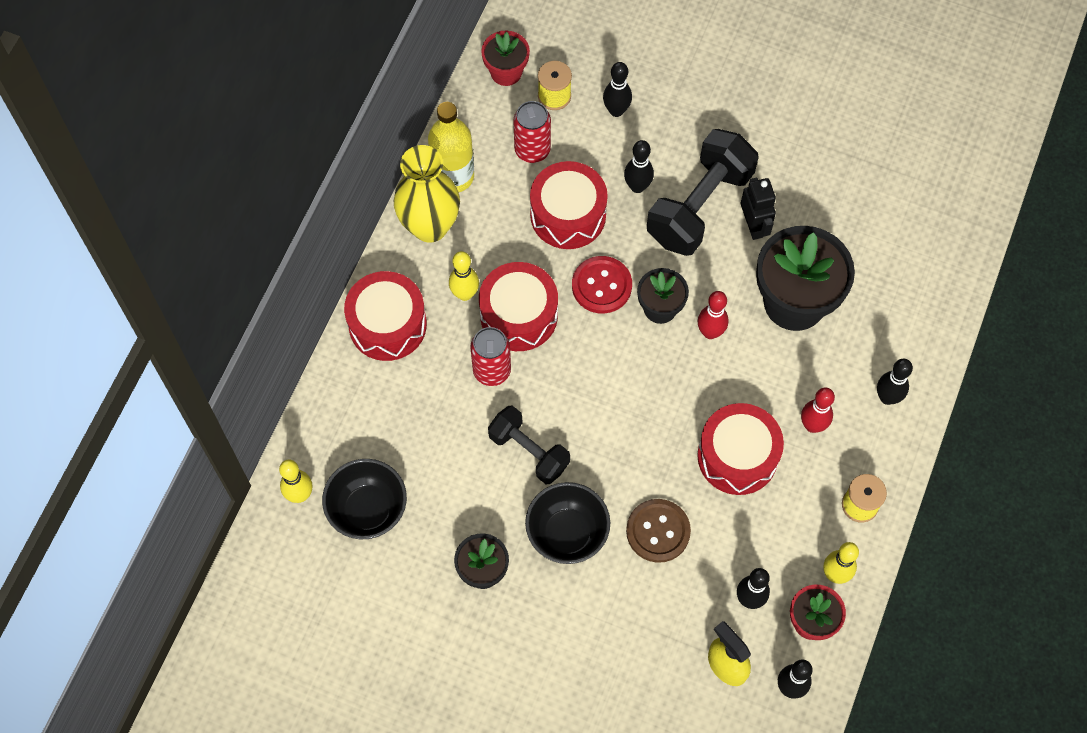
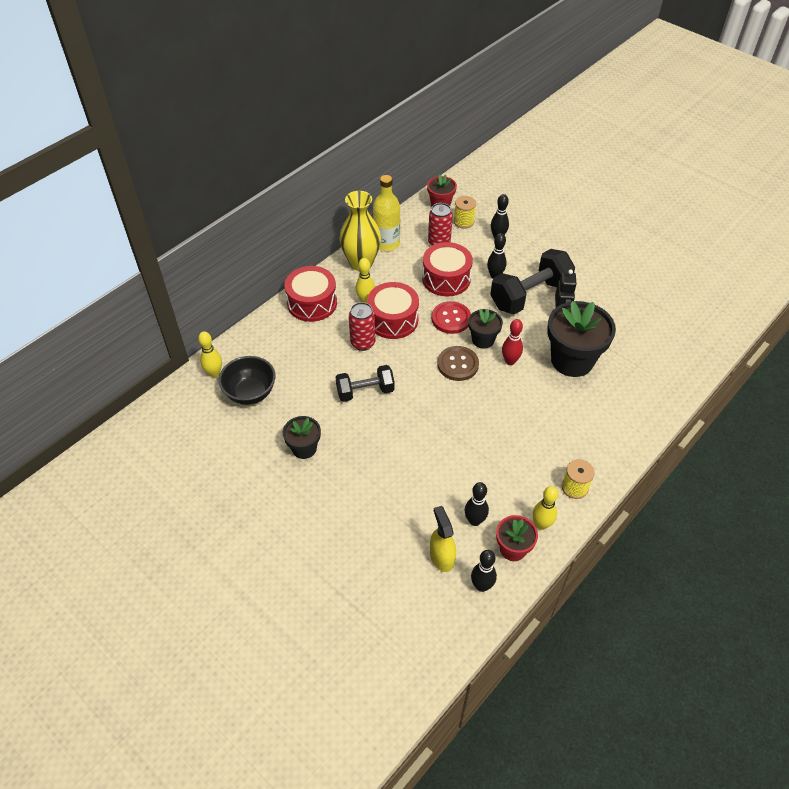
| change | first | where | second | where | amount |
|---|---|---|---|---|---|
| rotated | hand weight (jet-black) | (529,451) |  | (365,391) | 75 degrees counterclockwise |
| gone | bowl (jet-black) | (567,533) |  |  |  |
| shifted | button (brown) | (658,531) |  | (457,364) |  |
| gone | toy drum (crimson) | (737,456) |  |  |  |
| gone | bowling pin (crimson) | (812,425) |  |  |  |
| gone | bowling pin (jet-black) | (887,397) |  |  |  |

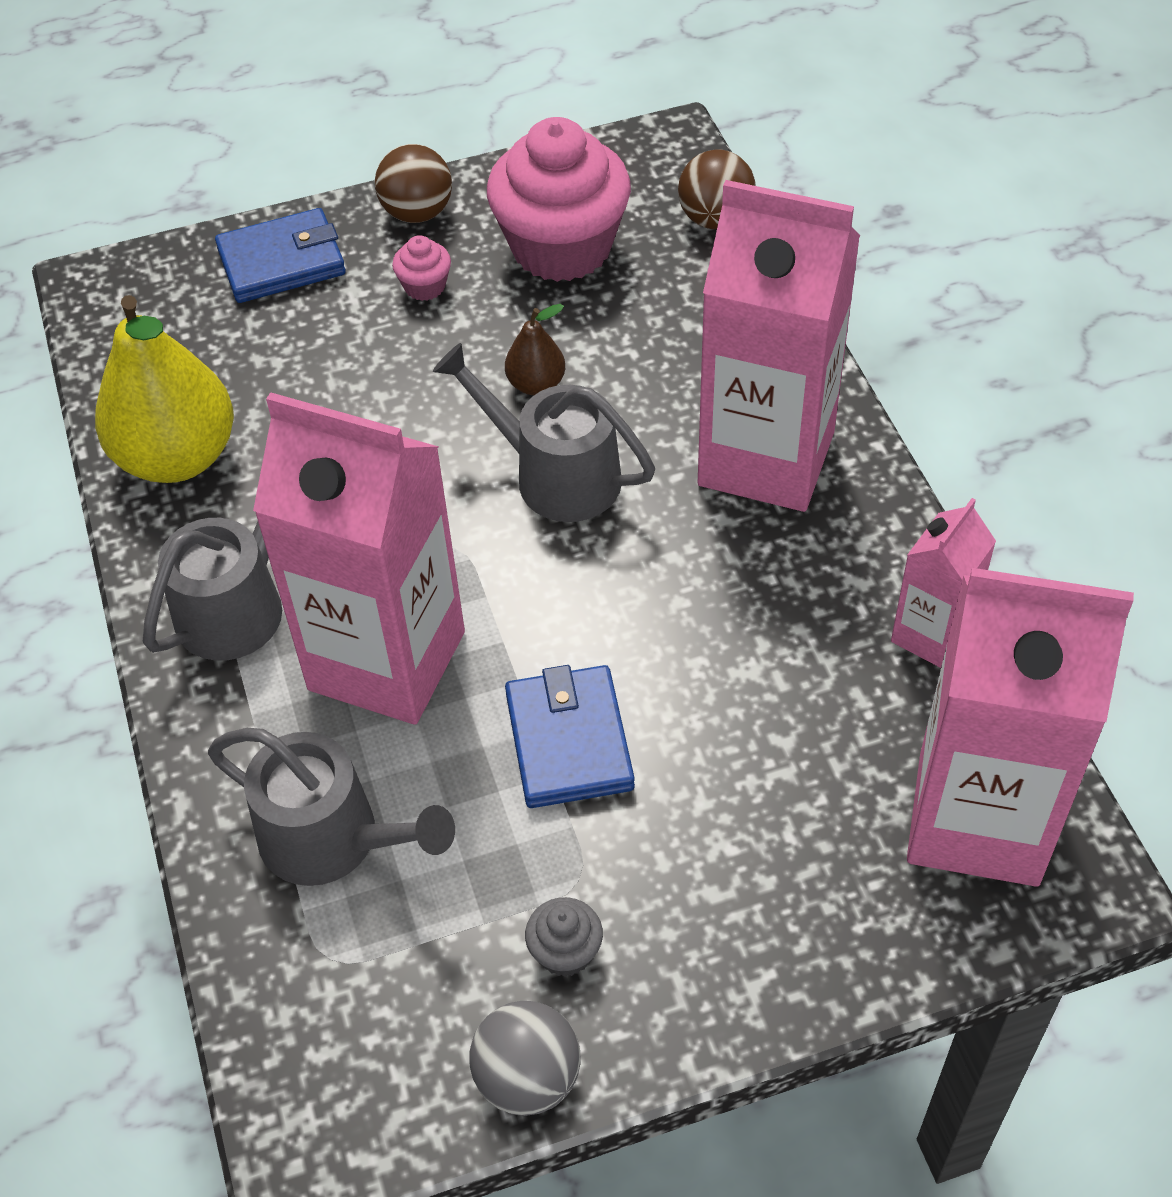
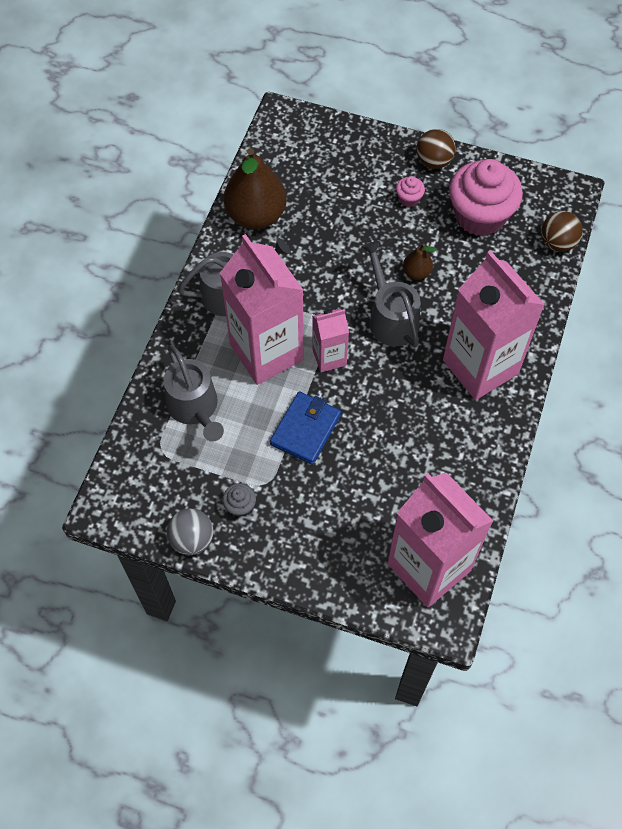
| change | first | where | second | where | amount |
|---|---|---|---|---|---|
| repainted | pear (golden) | (177,457) | pear (brown) | (256,215) |  |
| gone | card wallet (royal blue) | (282,262) |  |  |  |
| shifted | carton (rose-pink) | (931,635) |  | (329,357) |  |

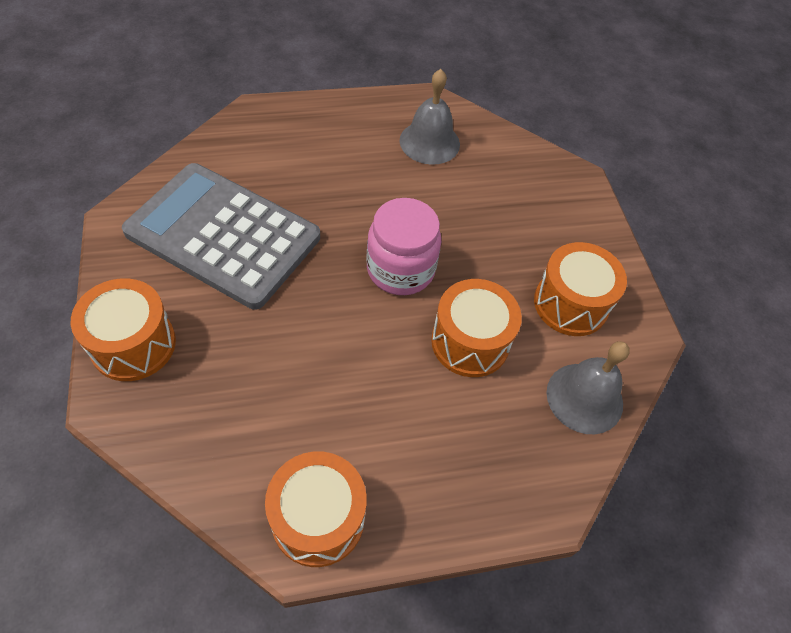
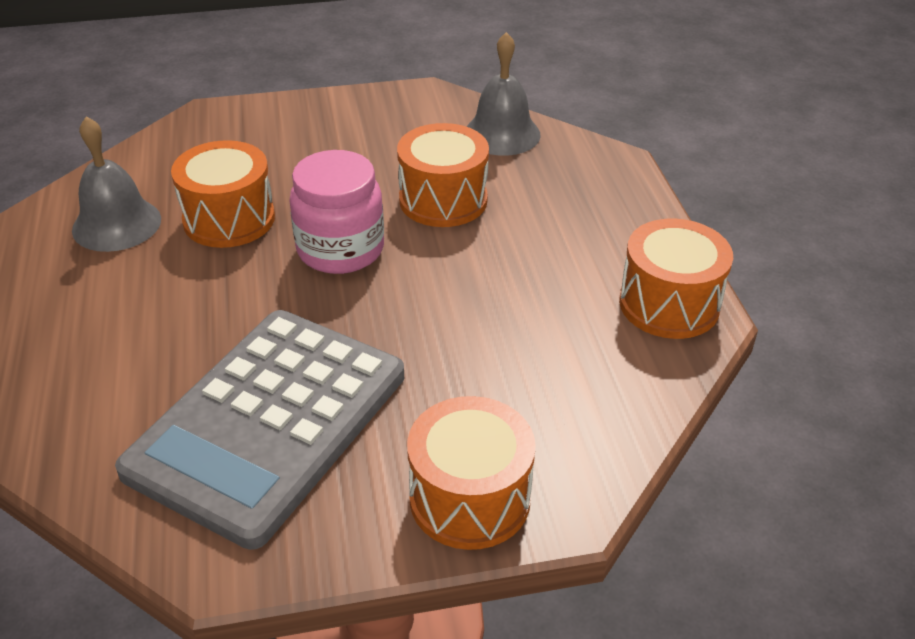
| change | first | where | second | where | amount |
|---|---|---|---|---|---|
| shifted | toy drum (orange) | (570,304) |  | (229,219) |  |

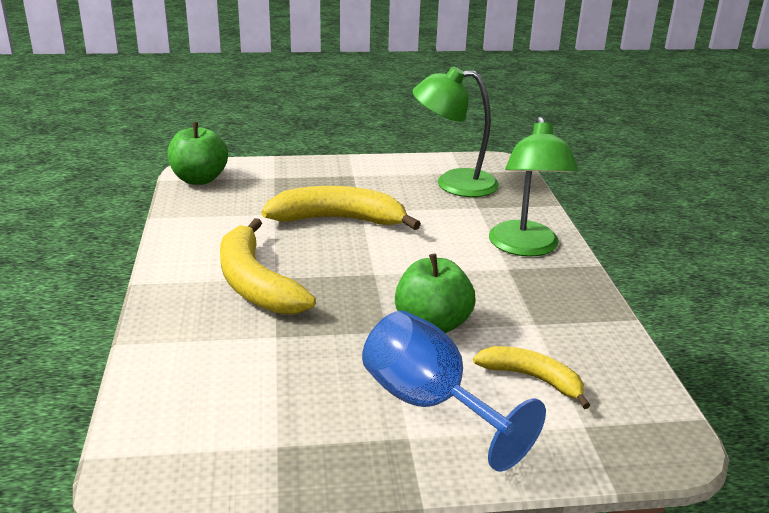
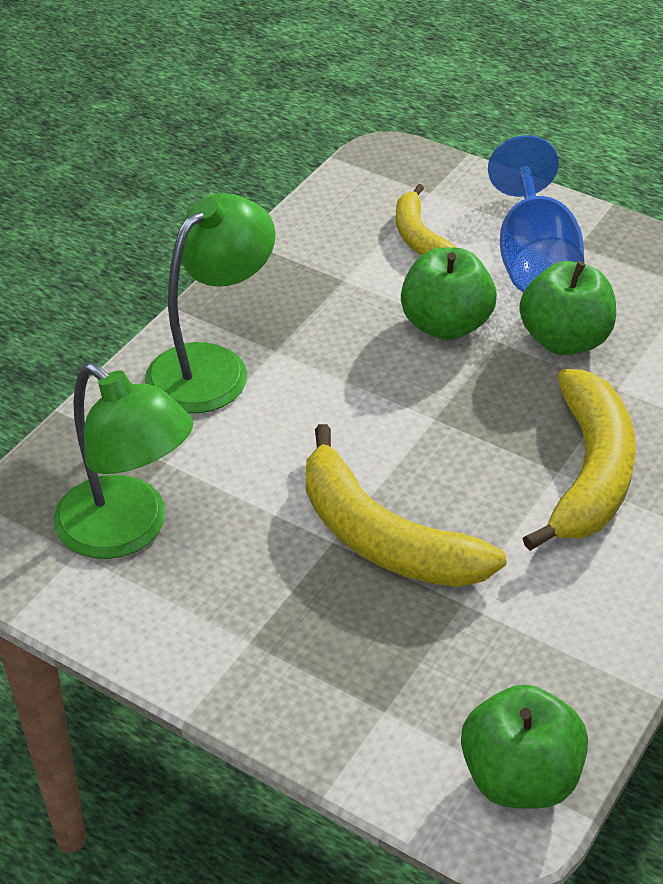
| change | first | where | second | where | amount |
|---|---|---|---|---|---|
| new |  |  | apple fruit (leaf-green) | (564,340) |  |

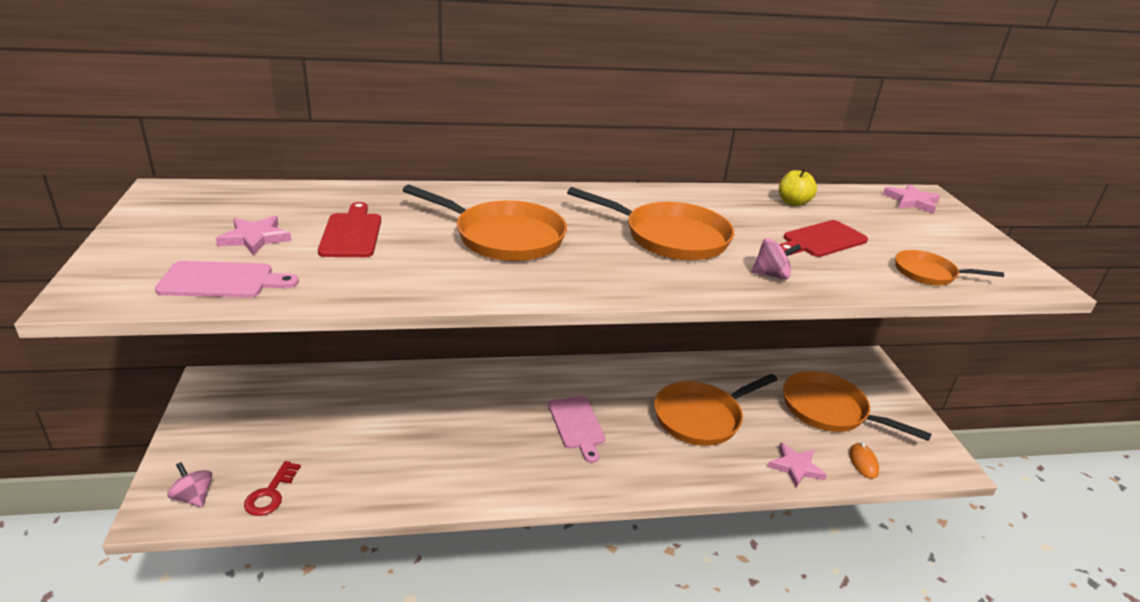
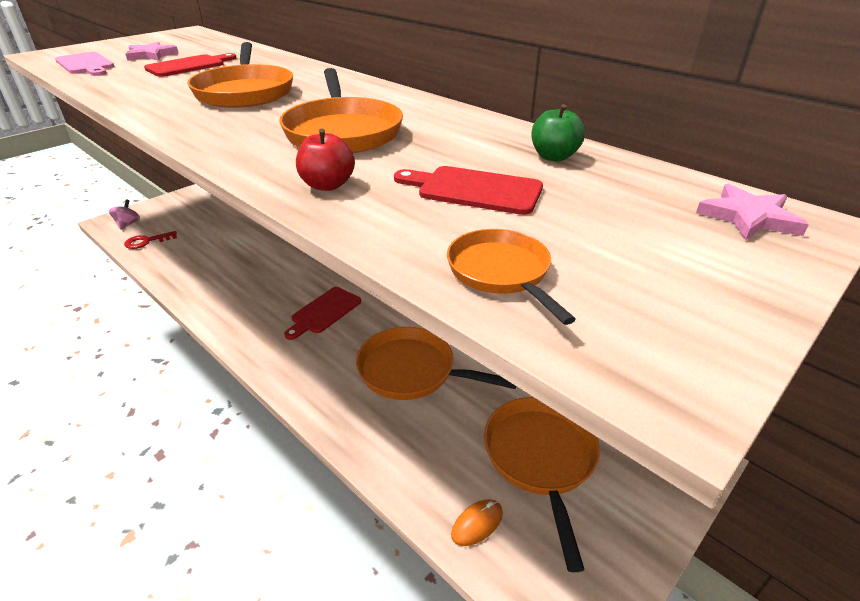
| change | first | where | second | where | amount |
|---|---|---|---|---|---|
| repainted | chopping board (rose-pink) | (577,425) | chopping board (crimson) | (324,312) |  |
| swapped | whirligig (rose-pink) | (771,275) | apple fruit (crimson) | (327,185) |  |
| gone | five-pointed star (rose-pink) | (796,467) |  |  |  |
| repainted | apple fruit (golden) | (793,202) | apple fruit (leaf-green) | (554,157) |  |

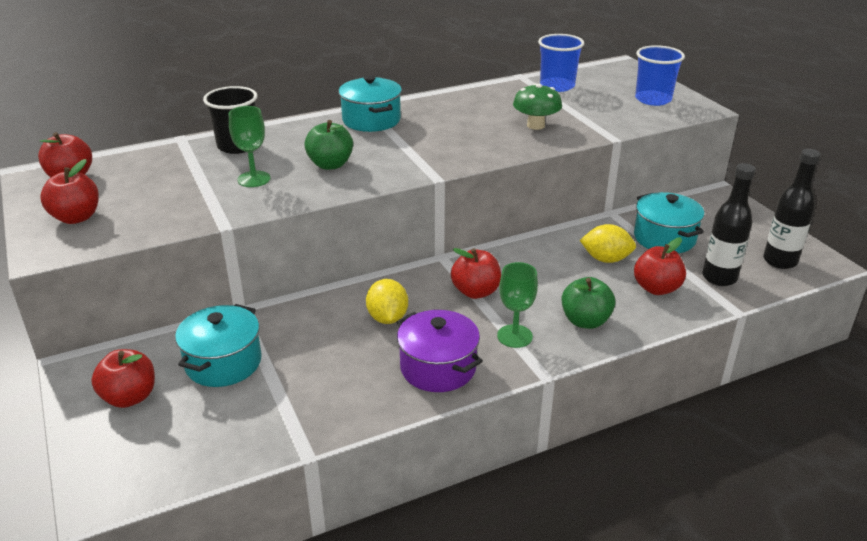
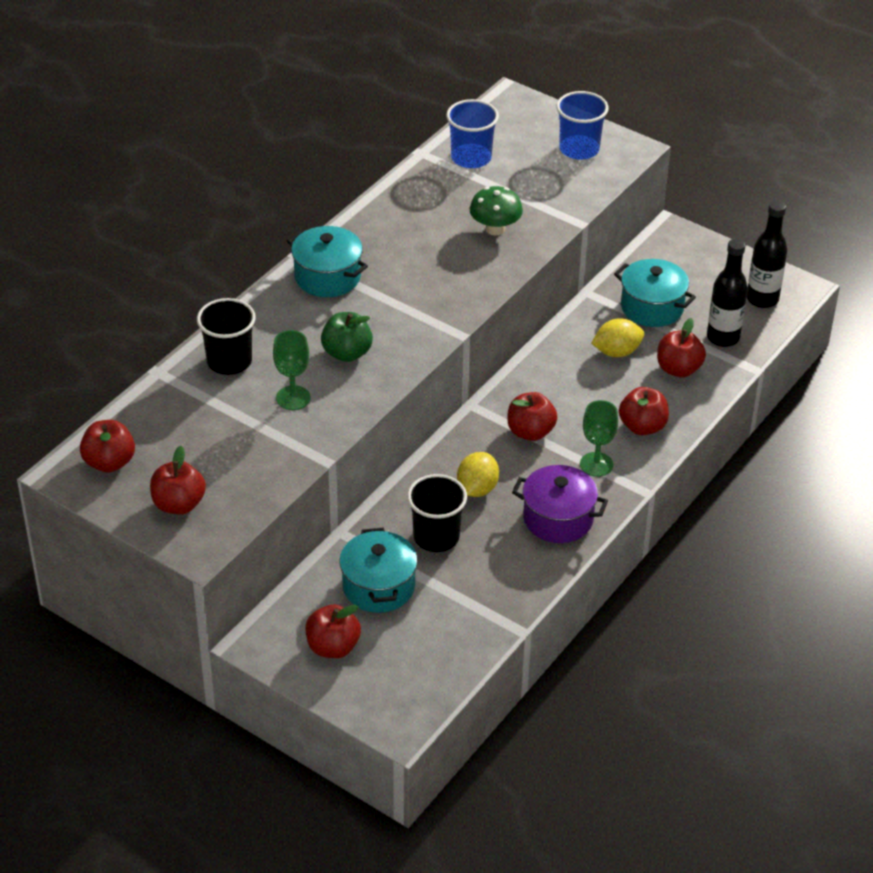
| change | first | where | second | where | amount |
|---|---|---|---|---|---|
| rotated | lemon (golden) | (387,318) |  | (477,489) | 60 degrees clockwise |
| repainted | apple fruit (leaf-green) | (585,321) | apple fruit (crimson) | (642,426) |  |
| new |  |  | cup (jet-black) | (436,537) |  |

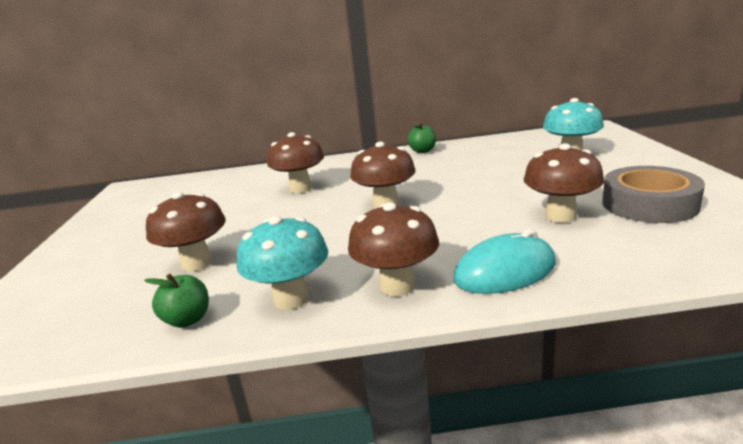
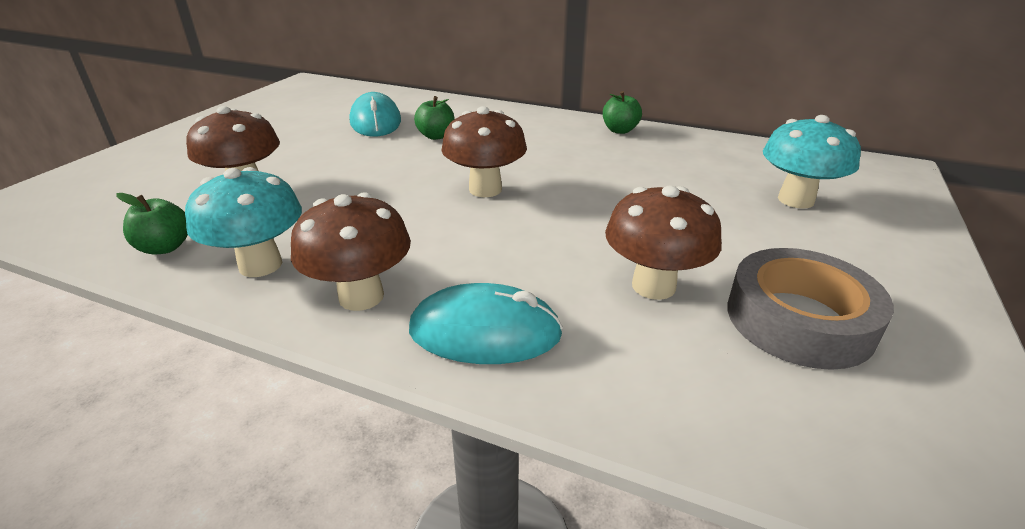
| change | first | where | second | where | amount |
|---|---|---|---|---|---|
| swapped | mushroom (brown) | (300,188) | apple fruit (leaf-green) | (436,136) |  |
| new |  |  | PC mouse (turquoise) | (375,122) |  |

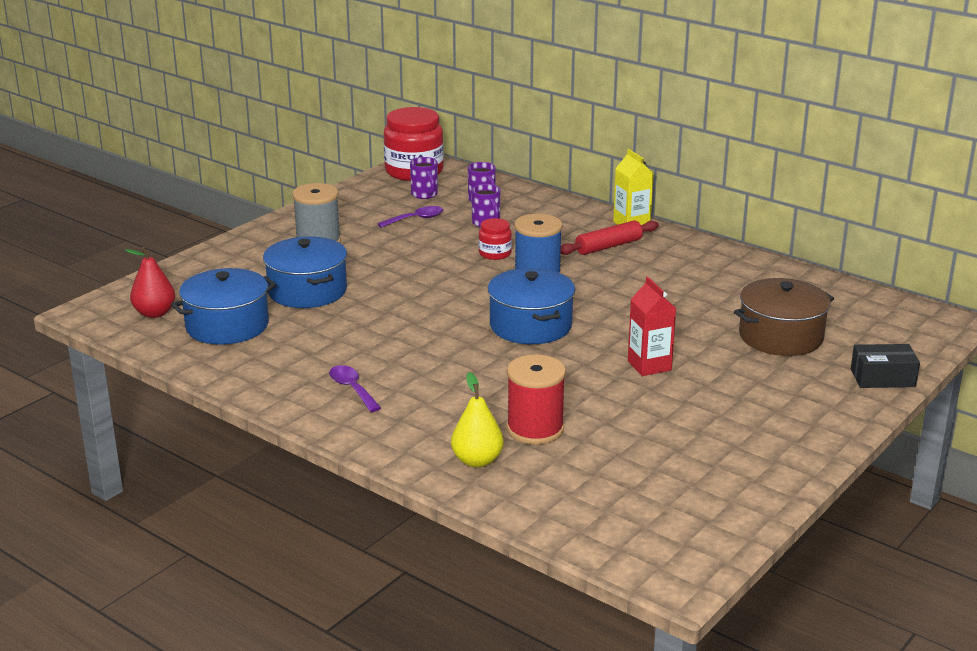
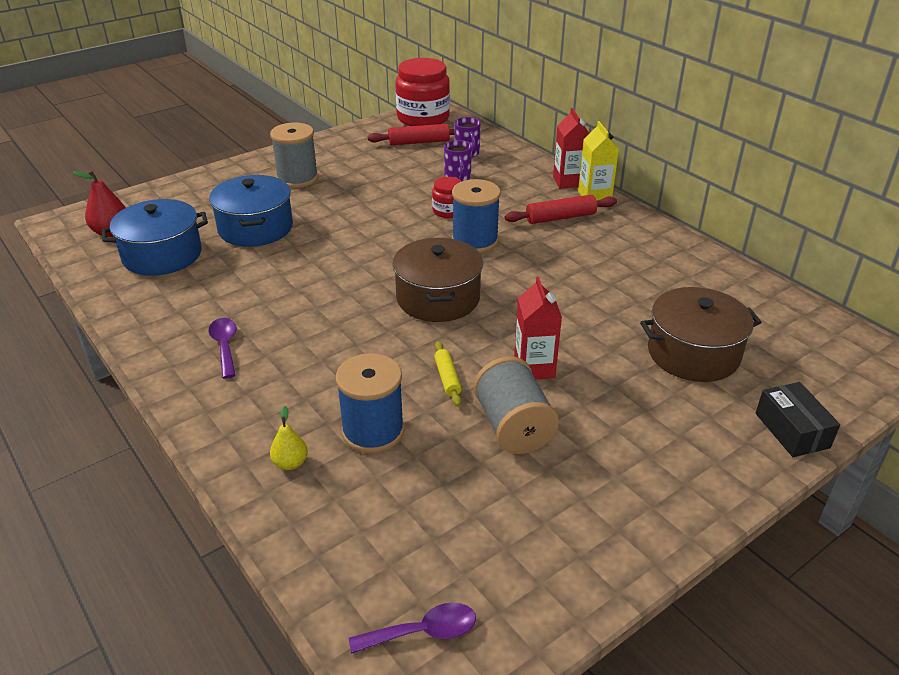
| change | first | where | second | where | amount |
|---|---|---|---|---|---|
| shifted | teaspoon (purple) | (416,219) |  | (423,632) |  |
| swapped | mug (purple) | (425,195) | dough roller (crimson) | (419,142) |  |
| scaled | pear (golden) | (477,461) |  | (290,463) | x0.64 |
| repainted | stockpot (royal blue) | (530,326) | stockpot (brown) | (438,298) |  |
| repainted | reel of thread (crimson) | (535,429) | reel of thread (royal blue) | (373,431) |  |
| rotated | parcel (jet-black) | (882,378) |  | (792,430) | 60 degrees clockwise |
| new |  |  | dough roller (golden) | (447,378) |  |
| new |  |  | reel of thread (gray) | (513,427) |  |
| new |  |  | carton (crimson) | (568,181) |  |

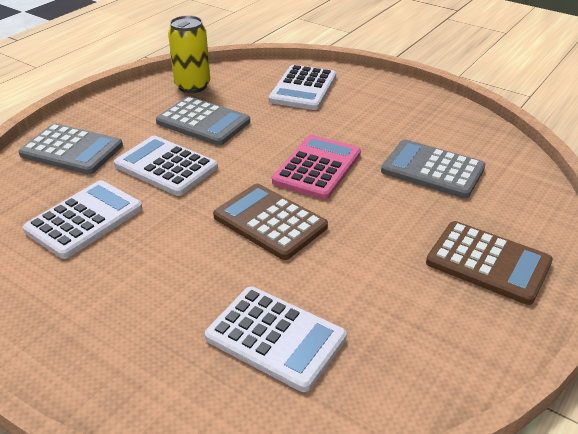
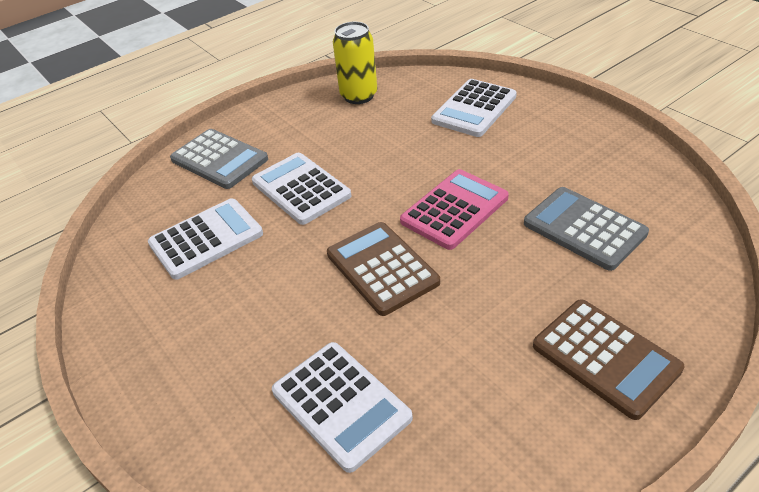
| change | first | where | second | where | amount |
|---|---|---|---|---|---|
| gone | calculator (gray) | (203,122) |  |  |  |

